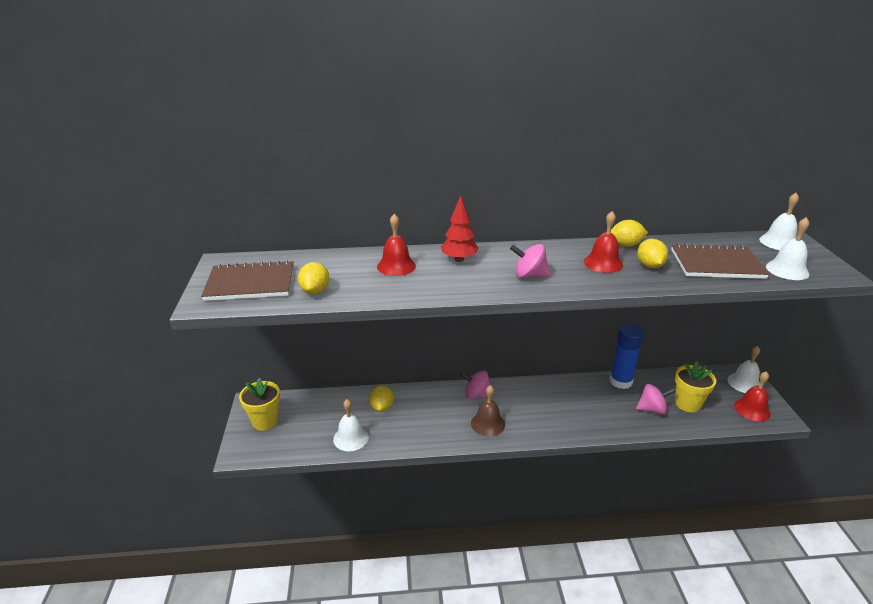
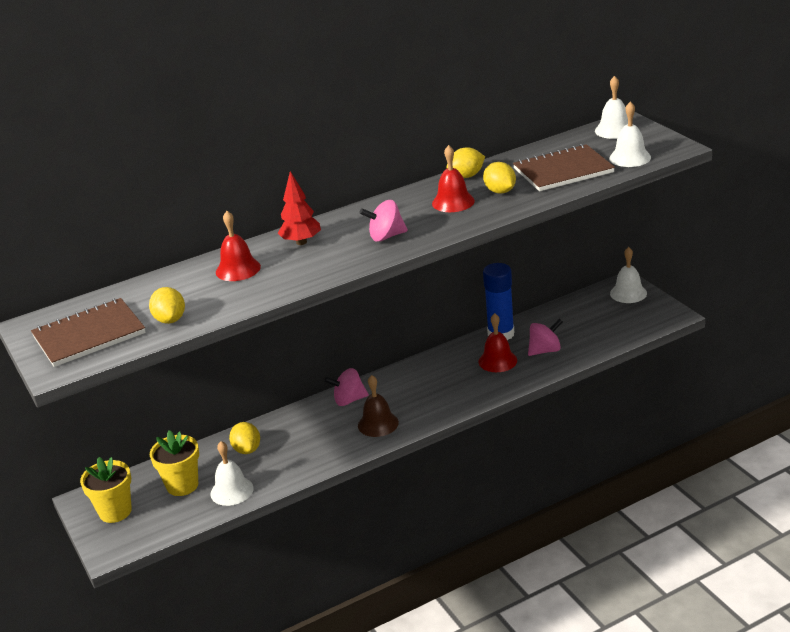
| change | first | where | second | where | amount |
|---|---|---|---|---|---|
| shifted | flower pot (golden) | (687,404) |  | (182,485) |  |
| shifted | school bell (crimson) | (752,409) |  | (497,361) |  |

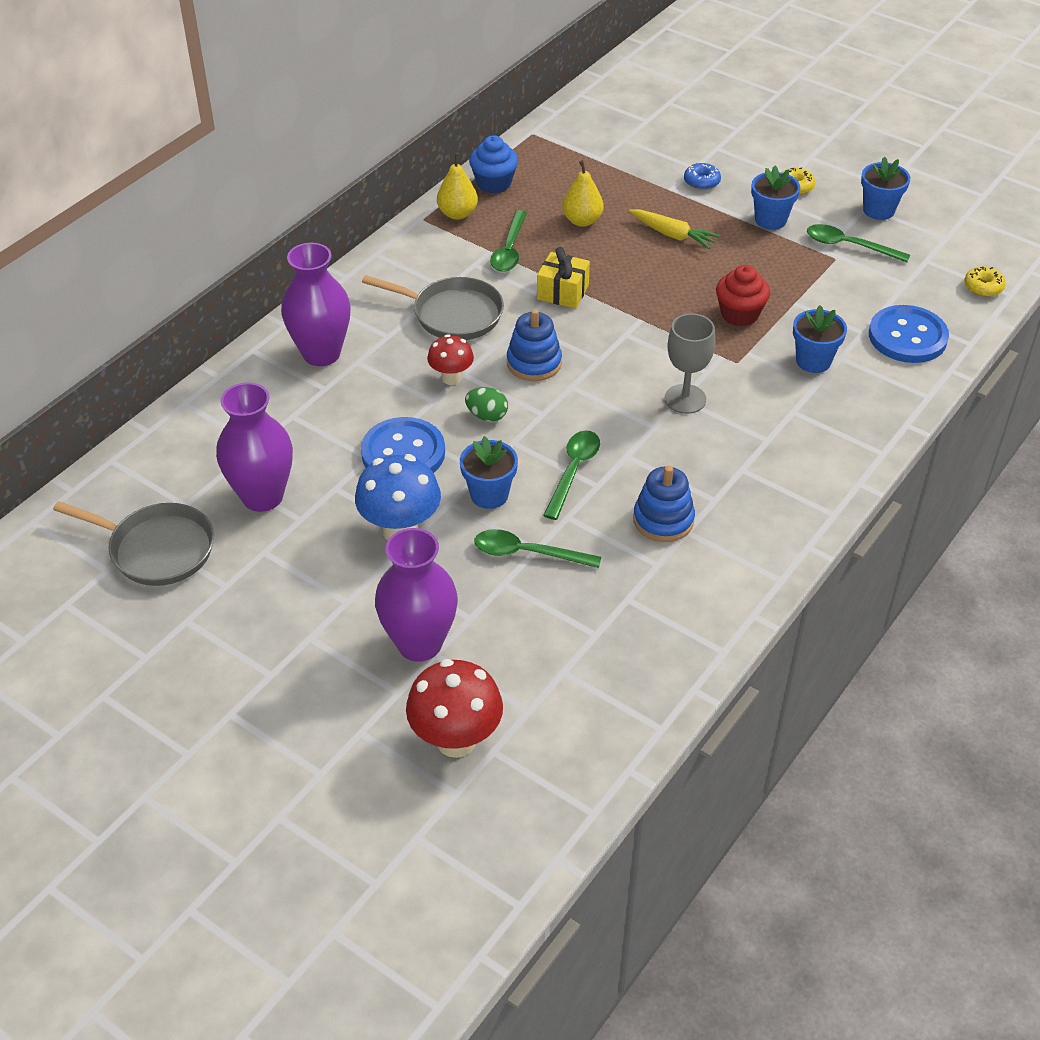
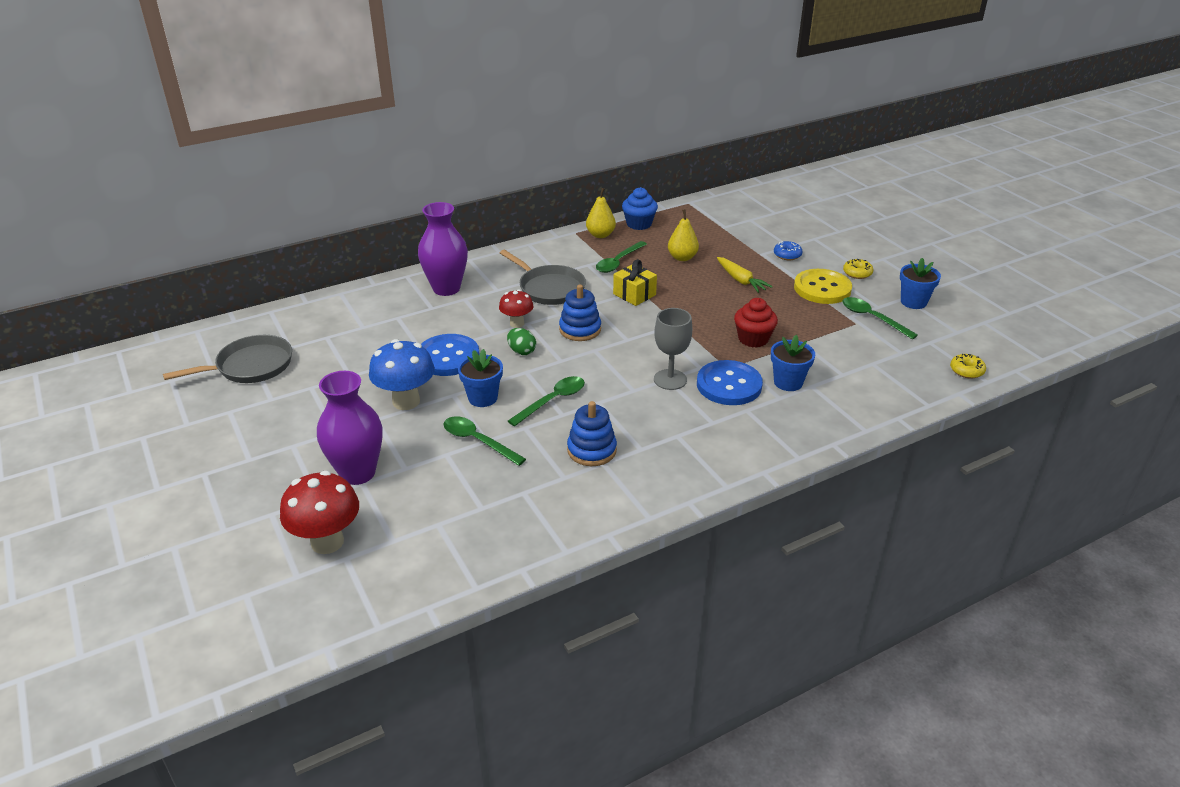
| change | first | where | second | where | amount |
|---|---|---|---|---|---|
| rotated | pan (gray) | (157,549) |  | (250,366) | 75 degrees counterclockwise |
| gone | flower vase (purple) | (262,496) |  |  |  |
| swapped | flower pot (royal blue) | (770,220) | button (golden) | (822,288) |  |
| shifted | button (royal blue) | (907,337) |  | (729,385) |  |

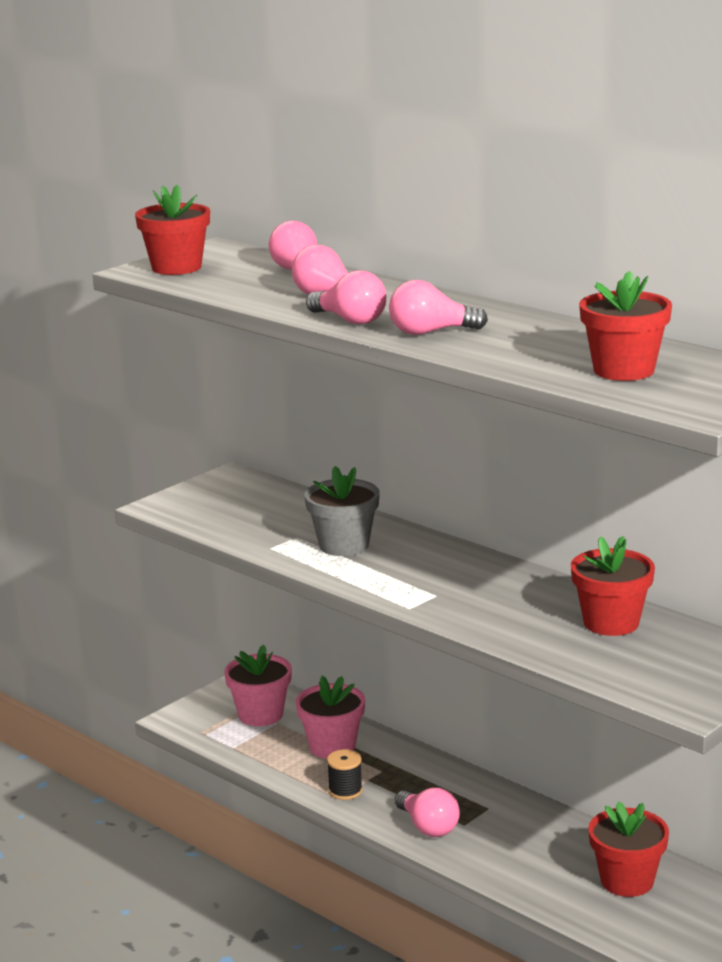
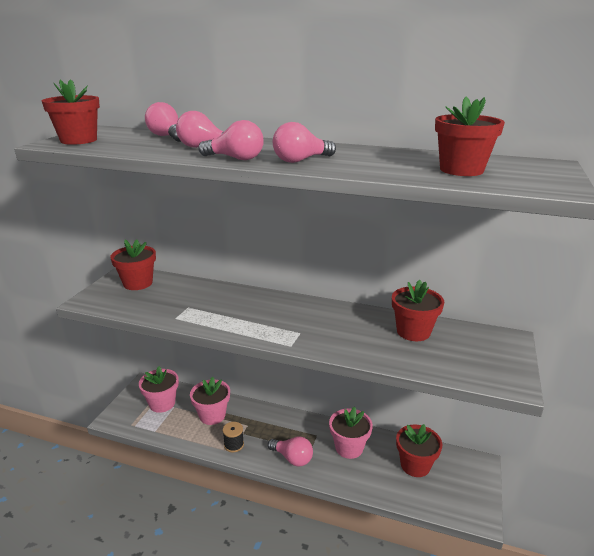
| change | first | where | second | where | amount |
|---|---|---|---|---|---|
| gone | flower pot (gray) | (344,545) |  |  |  |
| new |  |  | flower pot (crimson) | (138,283) |  |
| new |  |  | flower pot (rose-pink) | (349,447) |  |

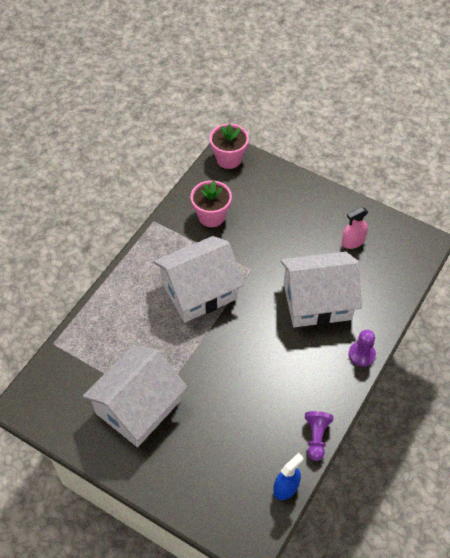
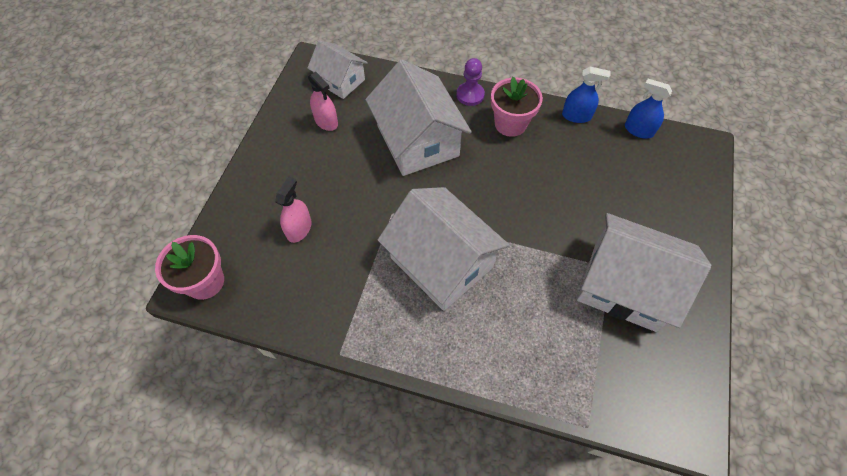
| change | first | where | second | where | amount |
|---|---|---|---|---|---|
| shifted | flower pot (rose-pink) | (211,216) |  | (510,124) |  |
| swapped | chess pawn (purple) | (316,437) | sprayer (royal blue) | (576,116) |  |
| new |  |  | sprayer (rose-pink) | (299,229) |  |
| new |  |  | cottage (pure white) | (340,81) |  |

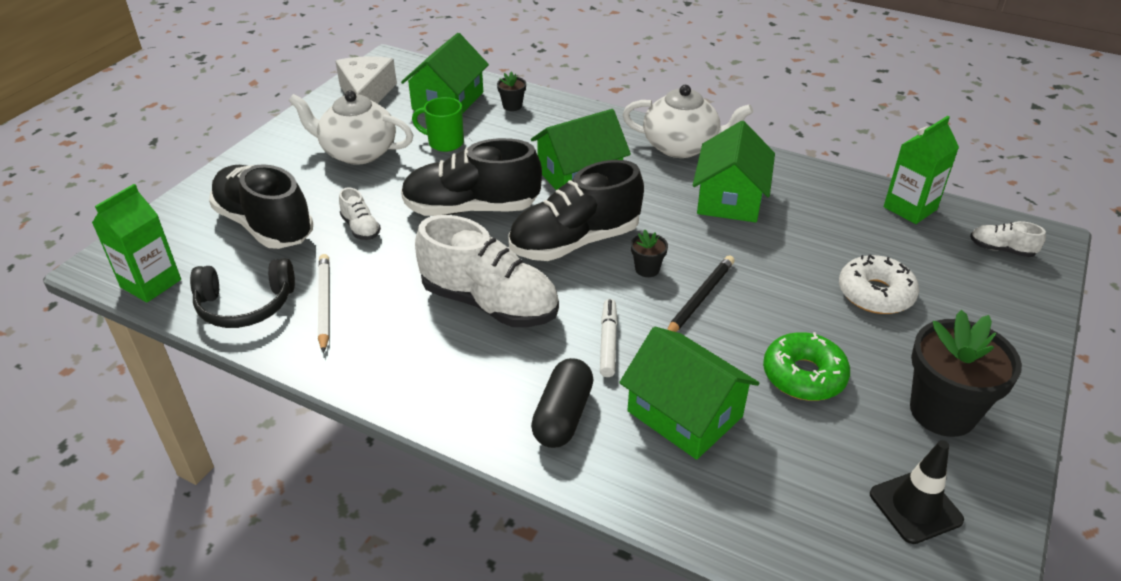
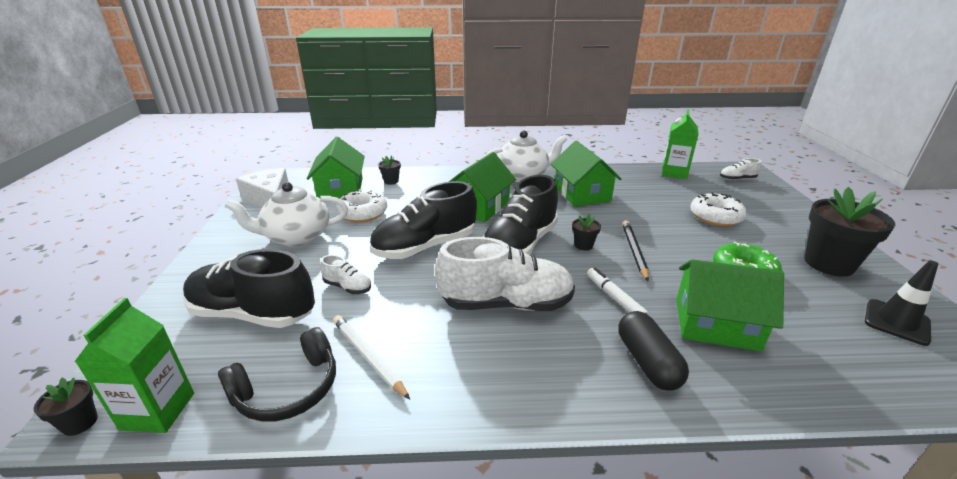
| change | first | where | second | where | amount |
|---|---|---|---|---|---|
| swapped | mug (leaf-green) | (444,143) | donut (pure white) | (362,213) |  |
| new |  |  | flower pot (jet-black) | (80,423) |  |

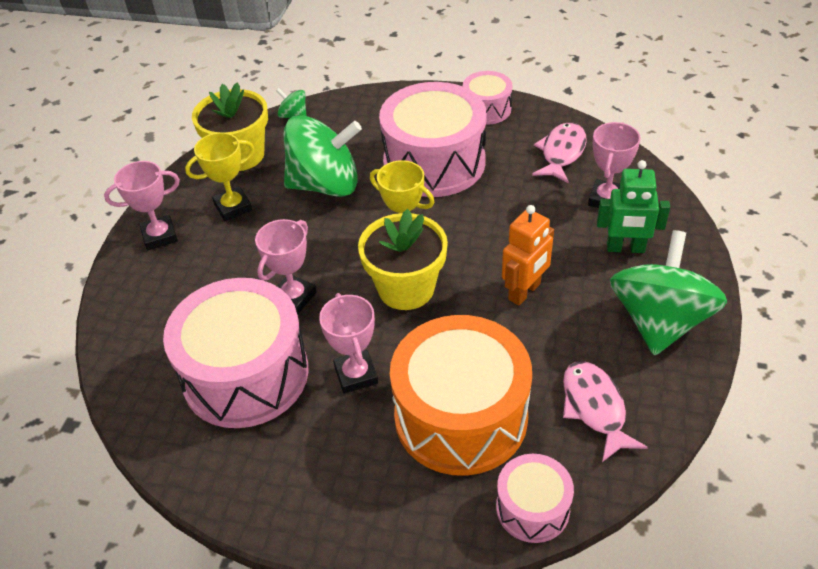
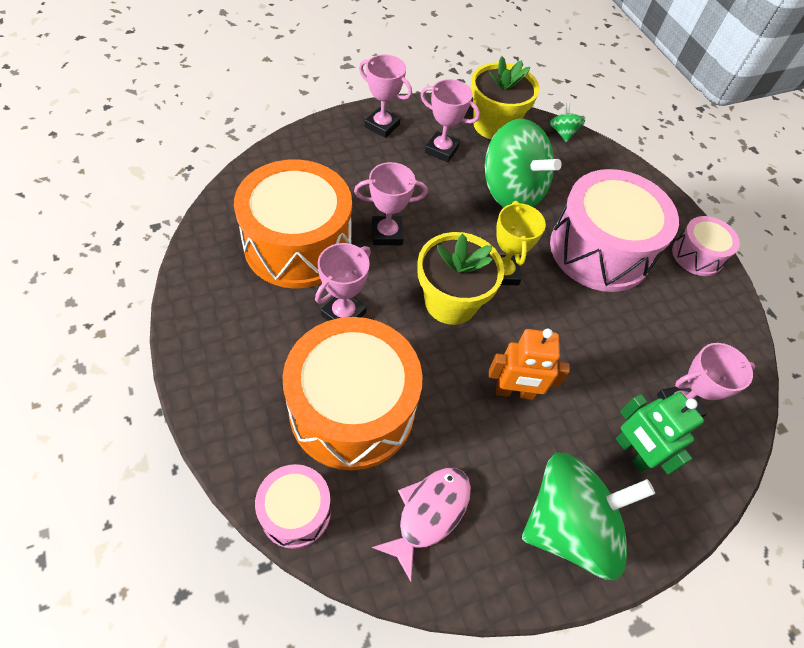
| change | first | where | second | where | amount |
|---|---|---|---|---|---|
| repainted | toy drum (rose-pink) | (245,374) | toy drum (orange) | (298,245) |  |
| repainted | trophy (golden) | (233,207) | trophy (rose-pink) | (441,150) |  |
| gone | fish figure (rose-pink) | (561,153) |  |  |  |

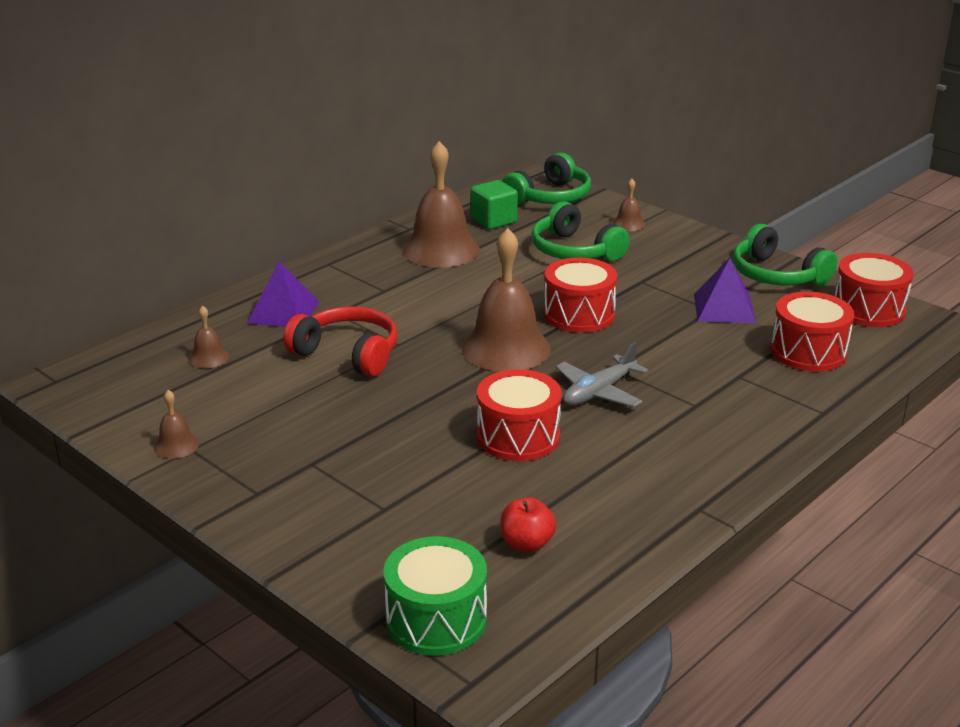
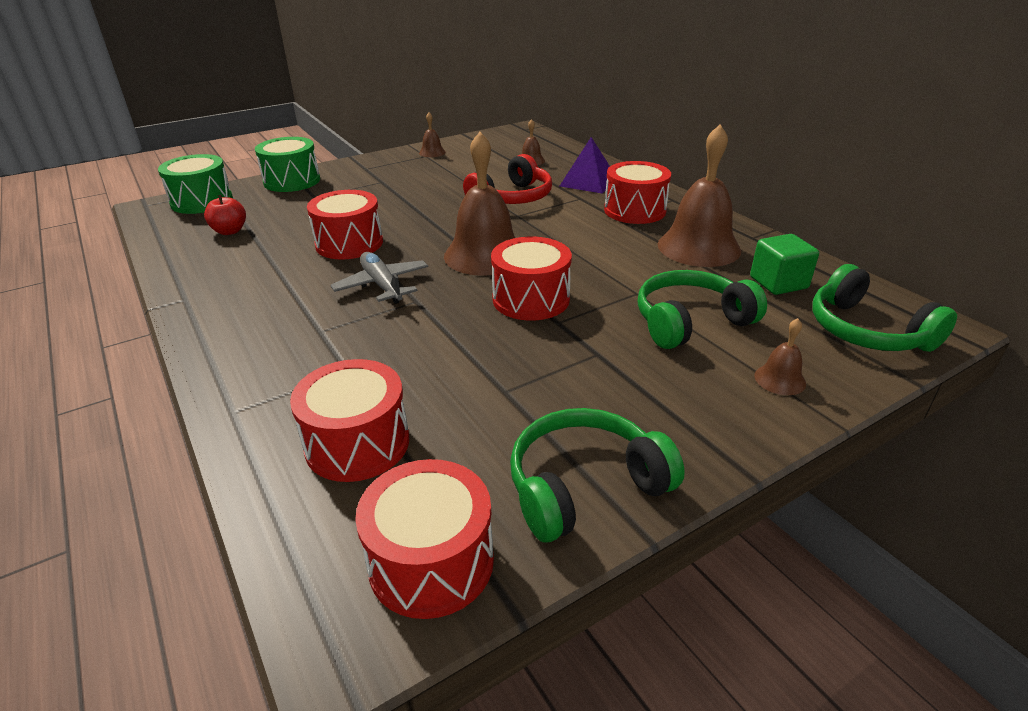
| change | first | where | second | where | amount |
|---|---|---|---|---|---|
| gone | solid pyramid (purple) | (724,308) |  |  |  |
| new |  |  | toy drum (leaf-green) | (292,181) |  |
| new |  |  | toy drum (crimson) | (634,210) |  |

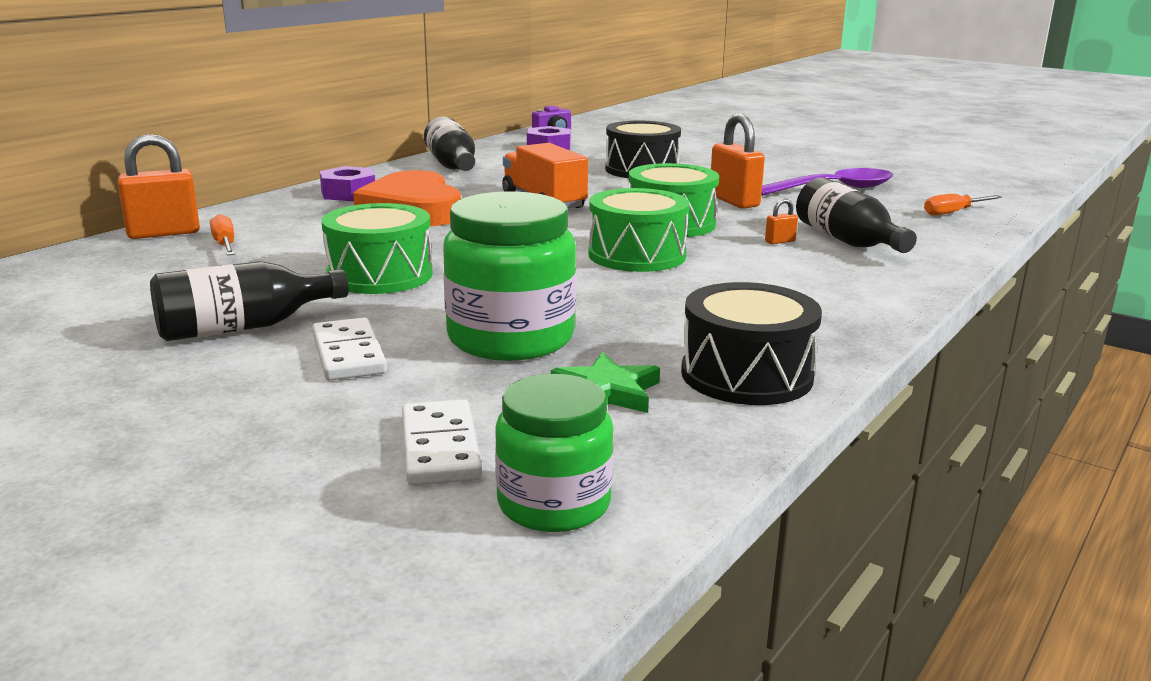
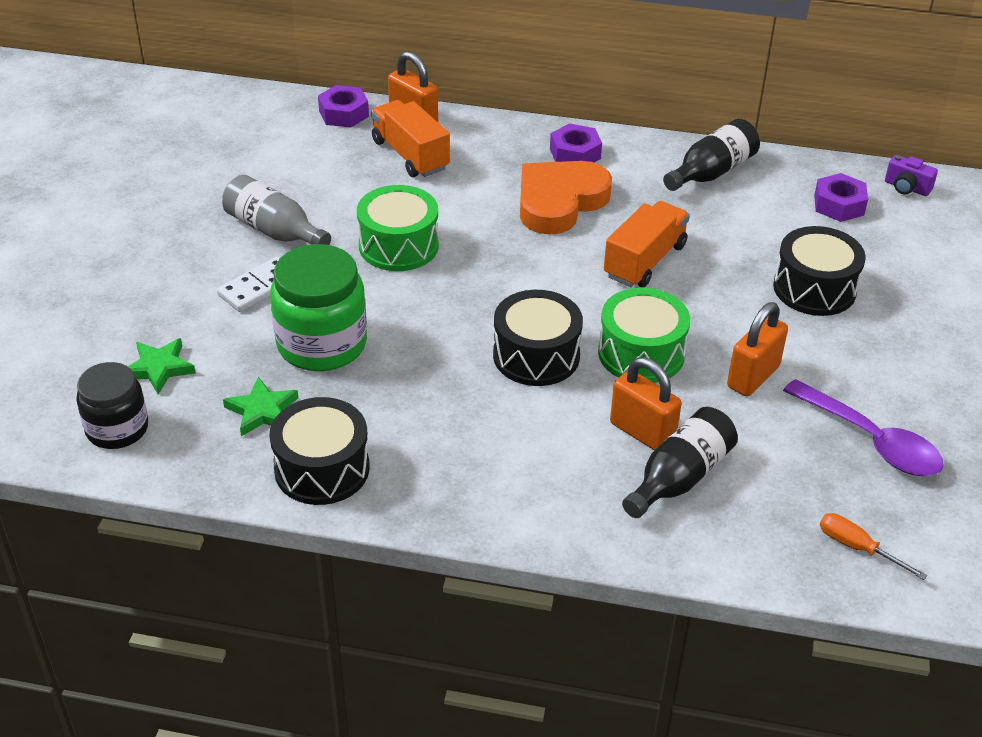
| change | first | where | second | where | amount |
|---|---|---|---|---|---|
| repainted | bottle (jet-black) | (243,327) | bottle (gray) | (274,230) |  |
| swapped | flat screwdriver (orange) | (225,245) | lorry (orange) | (410,155) |  |
| swapped | domino (pure white) | (440,448) | five-pointed star (leaf-green) | (159,368) |  |
| repainted | jam jar (leaf-green) | (554,504) | jam jar (jet-black) | (117,429) |  |
| repainted | toy drum (leaf-green) | (637,255) | toy drum (jet-black) | (536,355) |  |
| scaled | lock (orange) | (780,241) |  | (642,432) | x2.24 |
| new |  |  | nut (purple) | (343,113) |  |

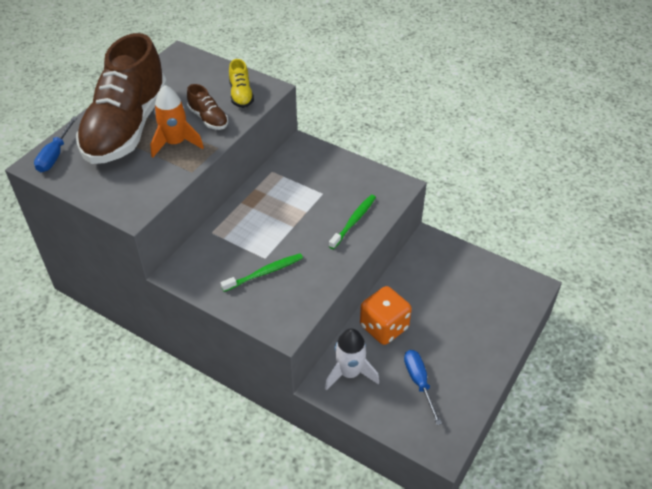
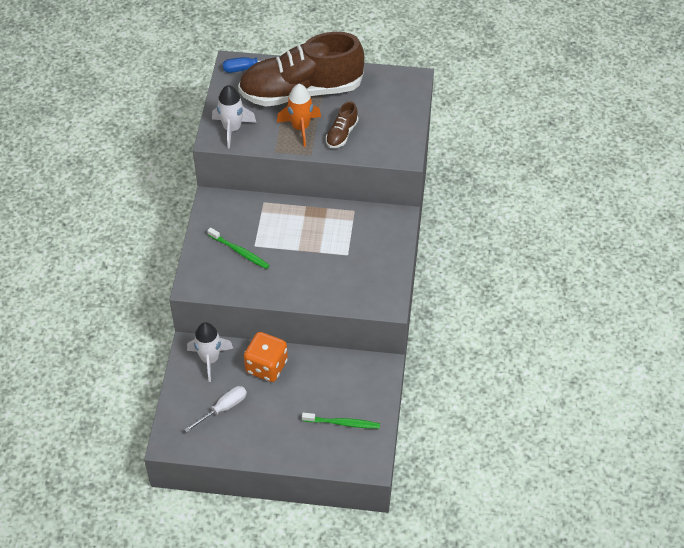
| change | first | where | second | where | amount |
|---|---|---|---|---|---|
| gone | shoe (golden) | (241,95) |  |  |  |
| shifted | dental brush (leaf-green) | (354,221) |  | (343,423) |  |
| repainted | flat screwdriver (royal blue) | (419,382) | flat screwdriver (pure white) | (223,408) |  |
| new |  |  | spaceship (pure white) | (232,129) |  |

